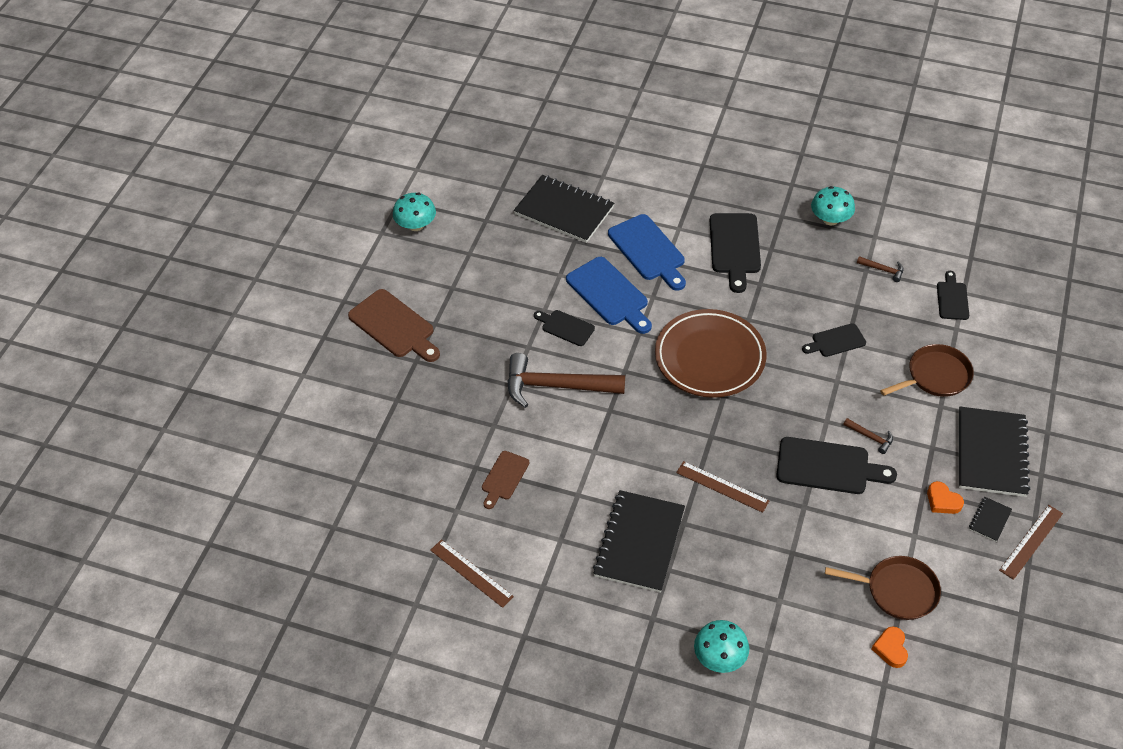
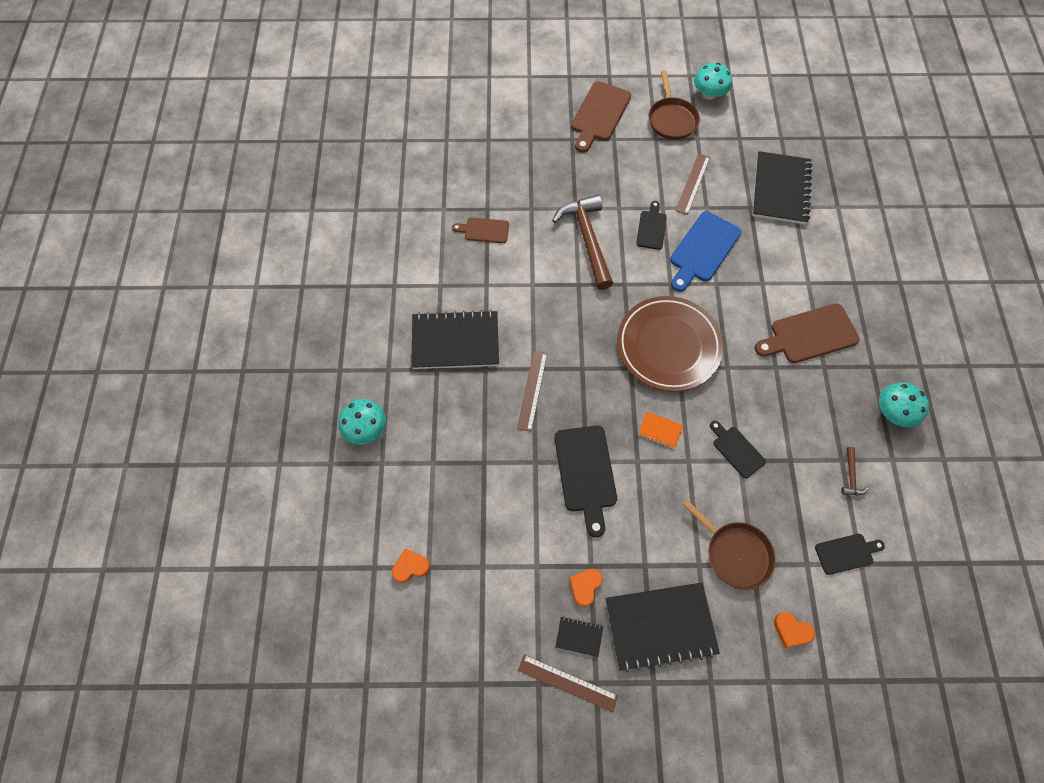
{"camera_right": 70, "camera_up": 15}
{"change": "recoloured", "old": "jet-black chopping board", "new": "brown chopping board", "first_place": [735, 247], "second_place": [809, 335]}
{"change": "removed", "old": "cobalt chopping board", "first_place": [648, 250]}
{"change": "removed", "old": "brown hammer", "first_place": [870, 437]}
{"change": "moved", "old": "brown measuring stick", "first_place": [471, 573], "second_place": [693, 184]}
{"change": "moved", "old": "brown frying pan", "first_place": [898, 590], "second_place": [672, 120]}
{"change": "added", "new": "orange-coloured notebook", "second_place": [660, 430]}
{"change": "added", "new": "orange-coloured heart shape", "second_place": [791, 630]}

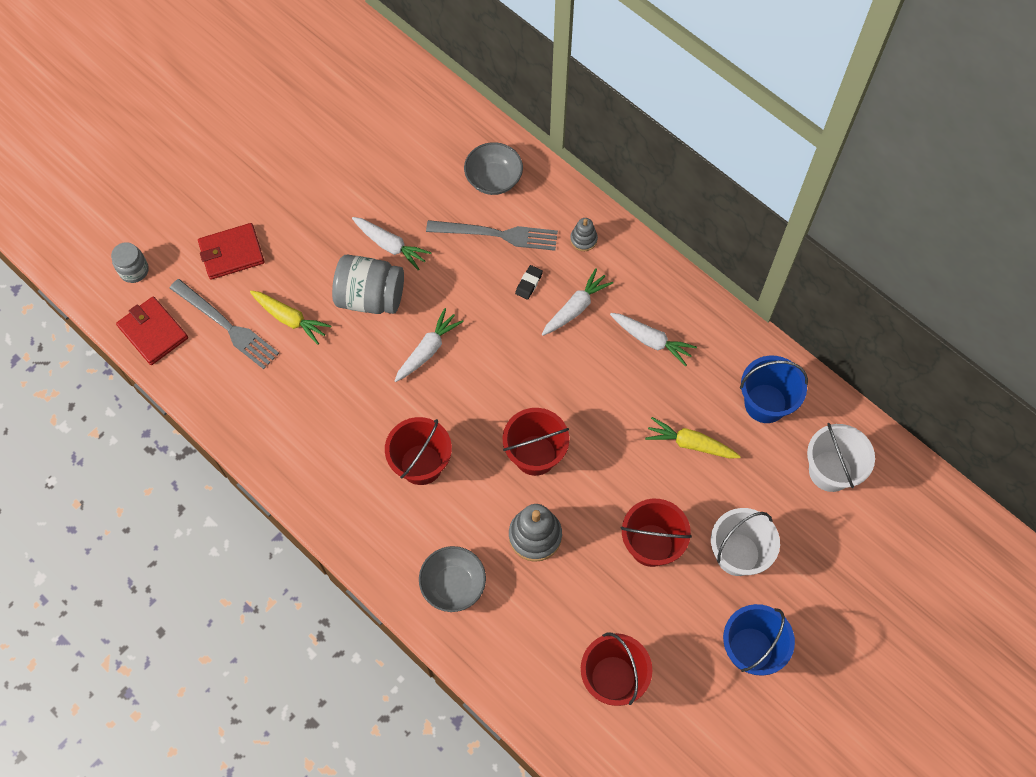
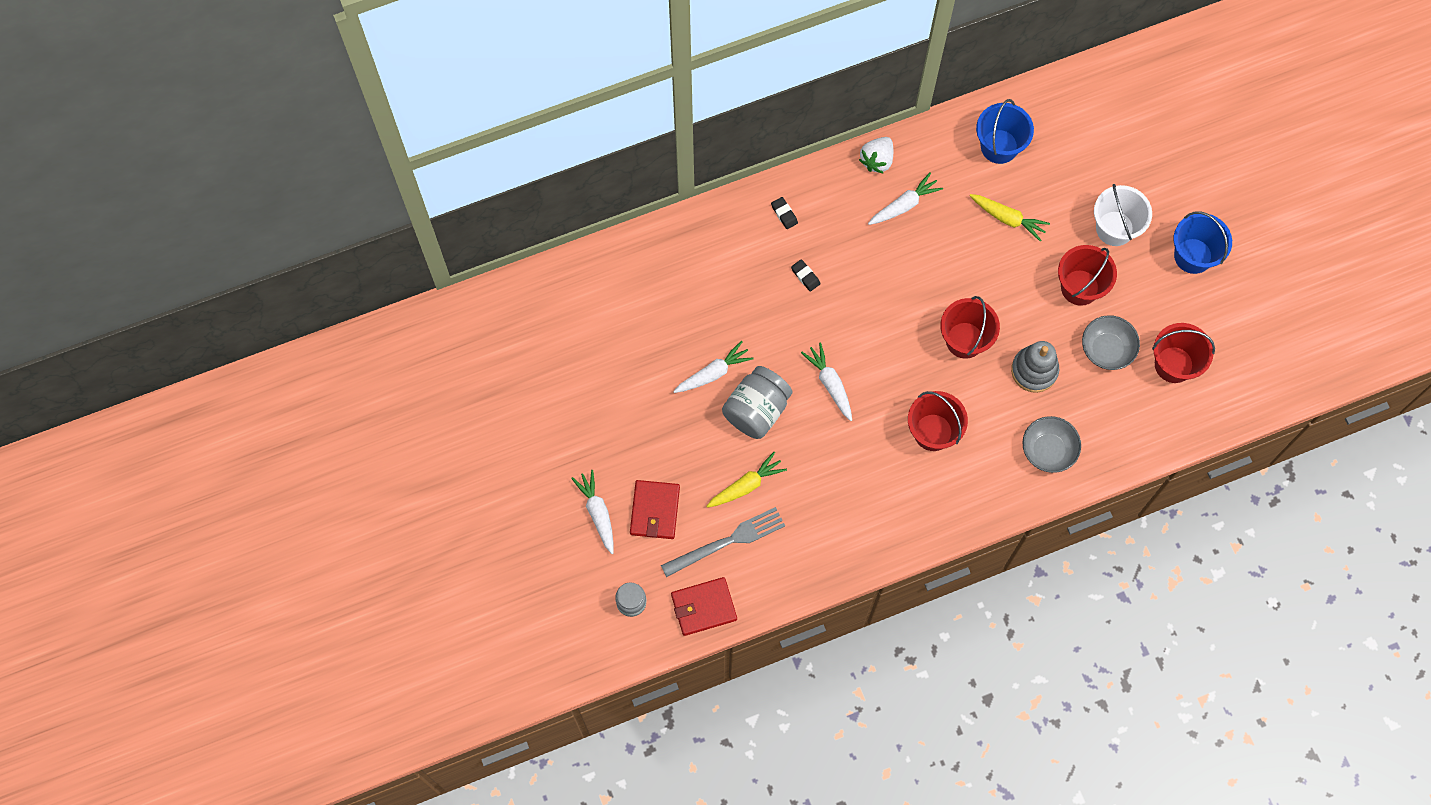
{"camera_right": -65, "camera_up": 5}
{"change": "moved", "old": "ash-grey bowl", "first_place": [493, 179], "second_place": [1106, 349]}
{"change": "replaced", "old": "ash-grey stacking rings", "new": "jet-black gum eraser", "first_place": [583, 239], "second_place": [784, 214]}
{"change": "removed", "old": "ash-grey dinner fork", "first_place": [497, 234]}
{"change": "moved", "old": "snow-white root vegetable", "first_place": [576, 307], "second_place": [597, 512]}
{"change": "turned", "old": "yellow root vegetable", "first_place": [690, 443], "second_place": [1008, 219], "degrees": -105}
{"change": "removed", "old": "snow-white sand bucket", "first_place": [830, 471]}
{"change": "added", "new": "snow-white strawberry", "second_place": [877, 160]}

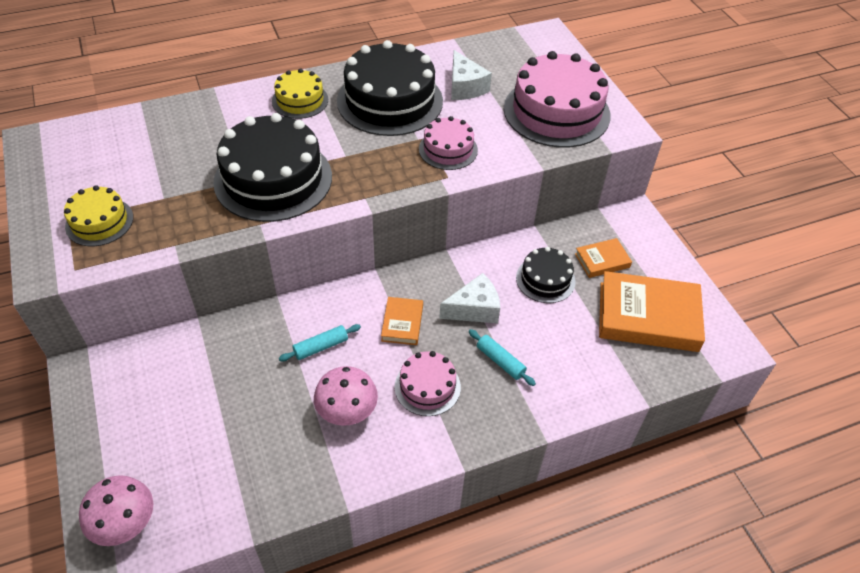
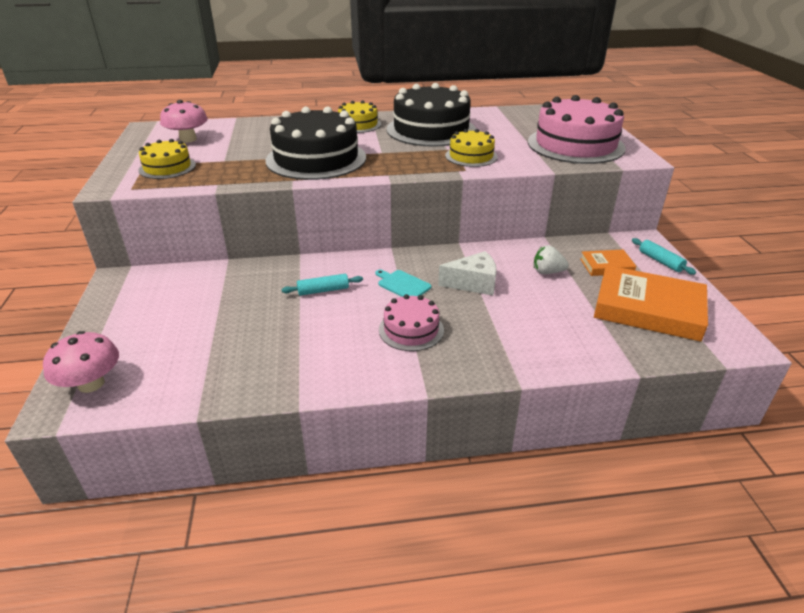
{"camera_right": 15, "camera_up": -15}
{"change": "removed", "old": "snow-white cheese wedge", "first_place": [465, 87]}
{"change": "recoloured", "old": "pink cake", "new": "yellow cake", "first_place": [448, 149], "second_place": [471, 156]}
{"change": "replaced", "old": "jet-black cake", "new": "snow-white strawberry", "first_place": [545, 279], "second_place": [547, 272]}
{"change": "replaced", "old": "orange-coloured hardback", "new": "teal chopping board", "first_place": [402, 323], "second_place": [402, 284]}
{"change": "moved", "old": "teal dough roller", "first_place": [500, 361], "second_place": [660, 261]}
{"change": "moved", "old": "pink mushroom", "first_place": [347, 410], "second_place": [188, 139]}

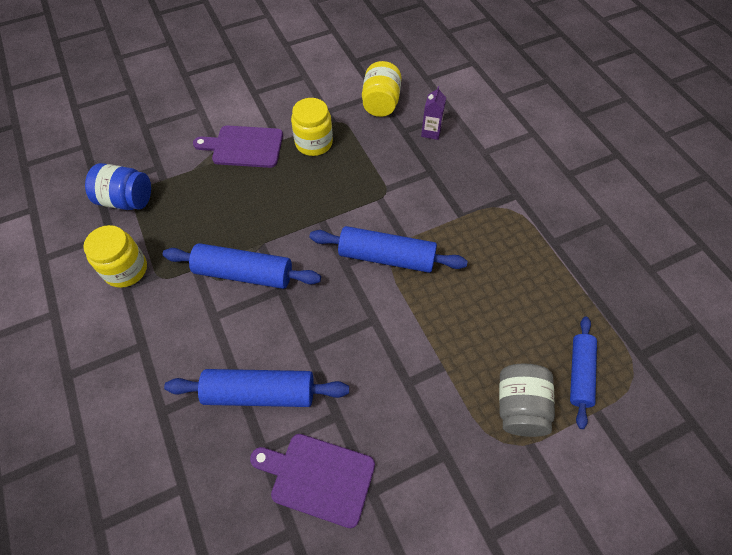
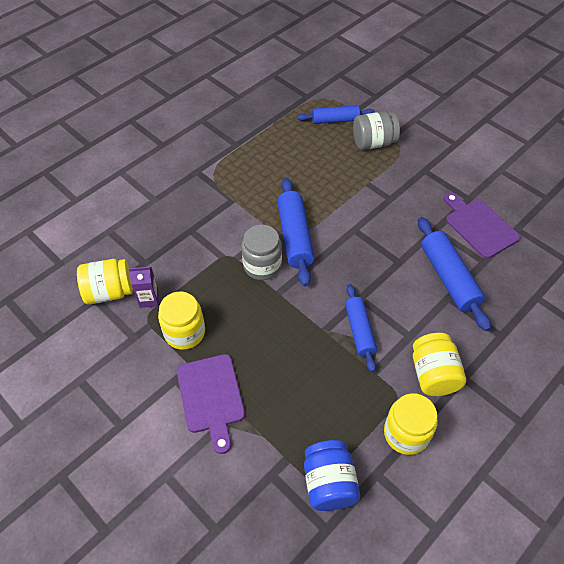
{"camera_right": -110, "camera_up": -5}
{"change": "moved", "old": "violet milk carton", "first_place": [431, 132], "second_place": [149, 299]}
{"change": "resized", "old": "cobalt dough roller", "first_place": [244, 273], "second_place": [359, 331], "factor": 0.67}
{"change": "turned", "old": "violet chopping board", "first_place": [318, 477], "second_place": [479, 226], "degrees": 150}
{"change": "added", "new": "ash-grey jam jar", "second_place": [262, 265]}
{"change": "added", "new": "yellow jam jar", "second_place": [433, 374]}

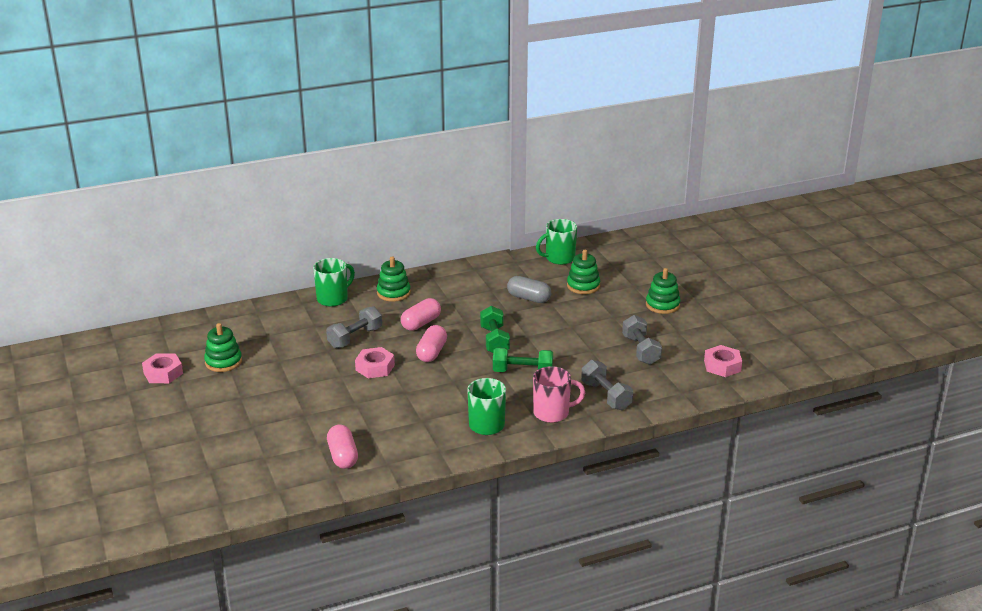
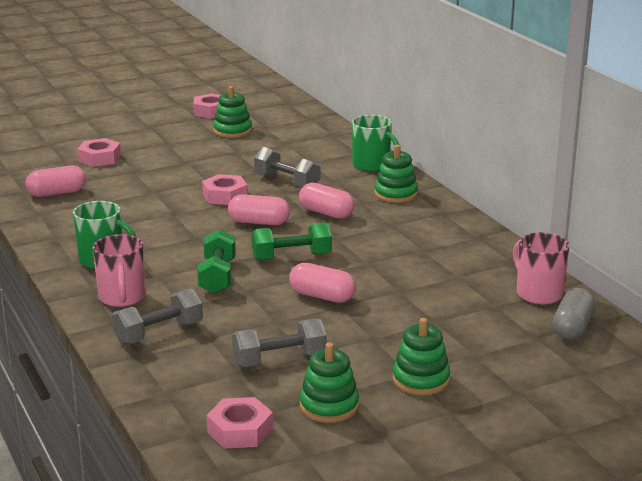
{"camera_right": 85, "camera_up": -5}
{"change": "recoloured", "old": "emerald mug", "new": "pink mug", "first_place": [559, 258], "second_place": [538, 293]}
{"change": "moved", "old": "emerald stacking rings", "first_place": [583, 286], "second_place": [329, 406]}
{"change": "moved", "old": "ash-grey pill", "first_place": [528, 298], "second_place": [572, 327]}
{"change": "added", "new": "pink hexagon nut", "second_place": [99, 158]}
{"change": "added", "new": "pink pill", "second_place": [322, 296]}

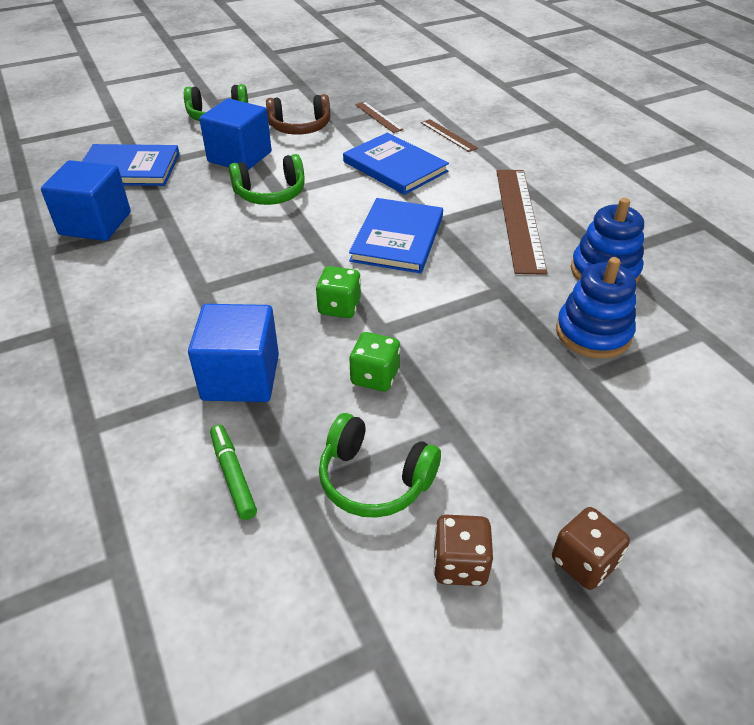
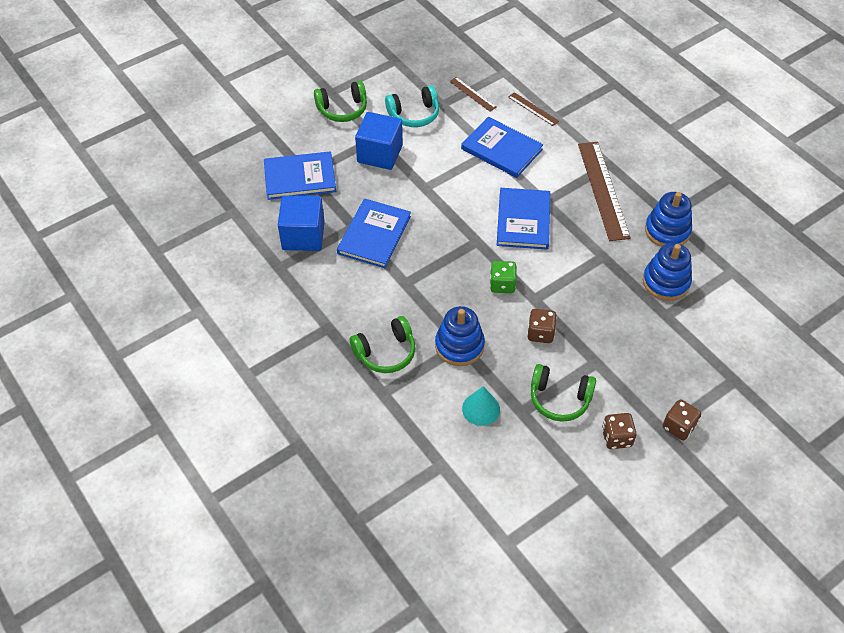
{"camera_right": -10, "camera_up": 10}
{"change": "recoloured", "old": "brown headset", "new": "teal headset", "first_place": [300, 127], "second_place": [414, 114]}
{"change": "moved", "old": "emerald headset", "first_place": [270, 193], "second_place": [385, 352]}
{"change": "replaced", "old": "cobalt solid cube", "new": "cobalt stacking rings", "first_place": [241, 377], "second_place": [459, 345]}
{"change": "recoloured", "old": "emerald dice", "new": "brown dice", "first_place": [375, 377], "second_place": [540, 333]}
{"change": "replaced", "old": "emerald marker", "new": "teal solid cone", "first_place": [233, 476], "second_place": [481, 409]}
{"change": "added", "new": "cobalt hardback", "second_place": [374, 235]}

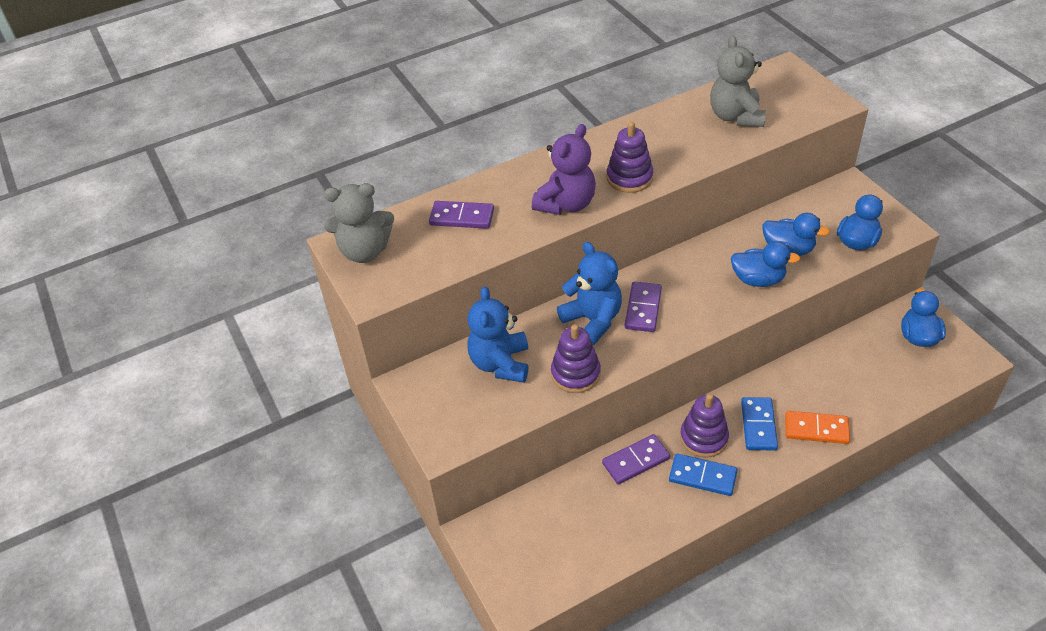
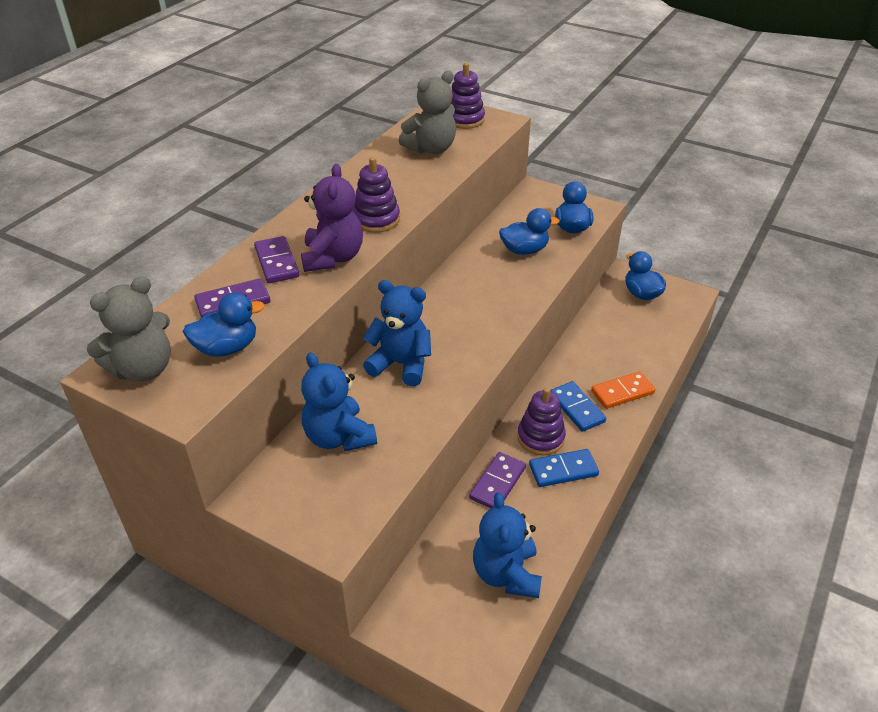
{"camera_right": -35, "camera_up": -5}
{"change": "turned", "old": "ash-grey stuffed bear", "first_place": [735, 116], "second_place": [431, 149], "degrees": -90}
{"change": "moved", "old": "cobalt toy duck", "first_place": [758, 279], "second_place": [227, 348]}
{"change": "moved", "old": "violet domino tile", "first_place": [643, 309], "second_place": [276, 262]}
{"change": "moved", "old": "violet stacking rings", "first_place": [575, 374], "second_place": [464, 119]}
{"change": "added", "new": "cobalt stuffed bear", "second_place": [506, 574]}

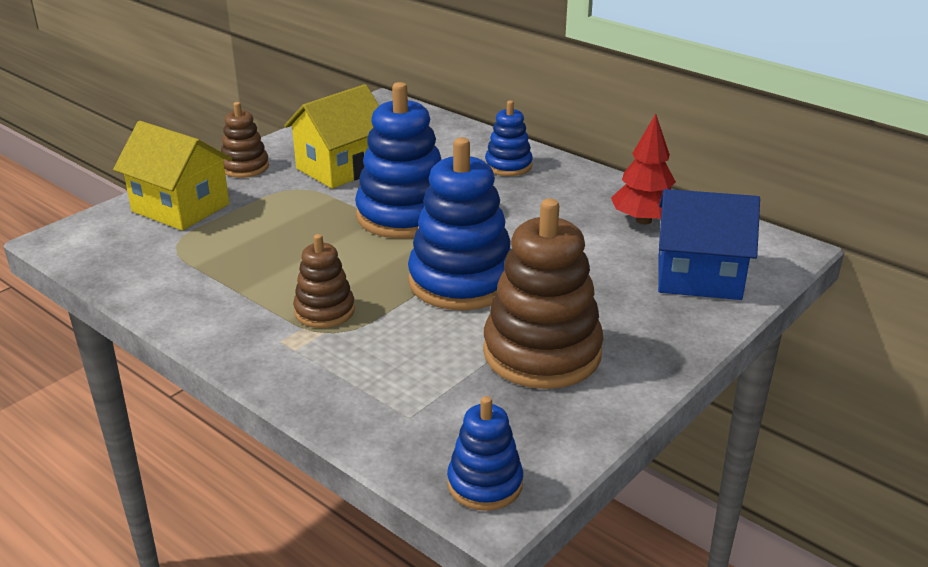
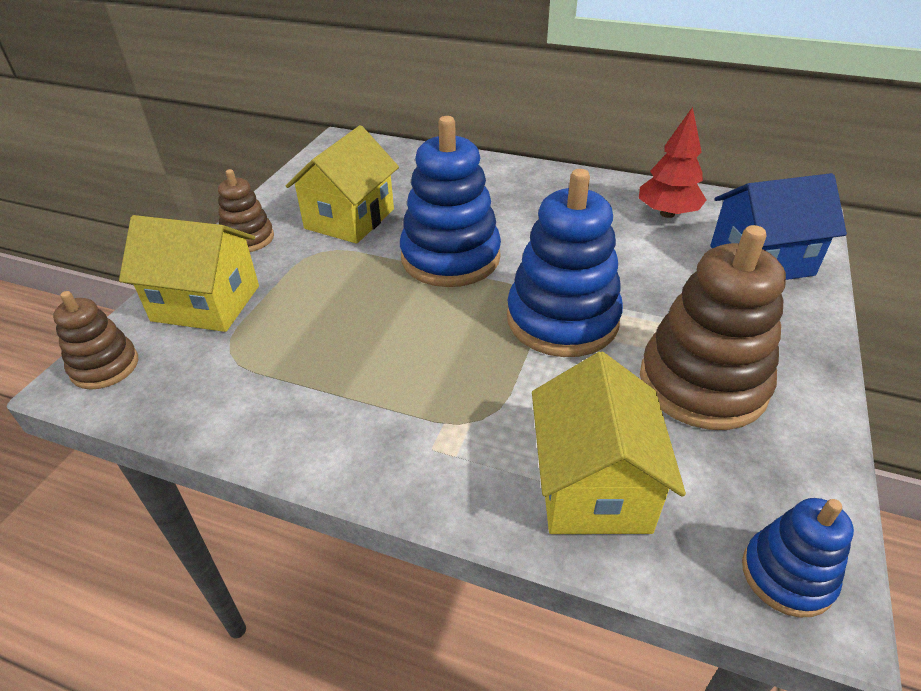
{"camera_right": -20, "camera_up": 10}
{"change": "removed", "old": "cobalt stacking rings", "first_place": [508, 165]}
{"change": "moved", "old": "brown stacking rings", "first_place": [324, 311], "second_place": [105, 366]}
{"change": "added", "new": "yellow cottage", "second_place": [593, 486]}

